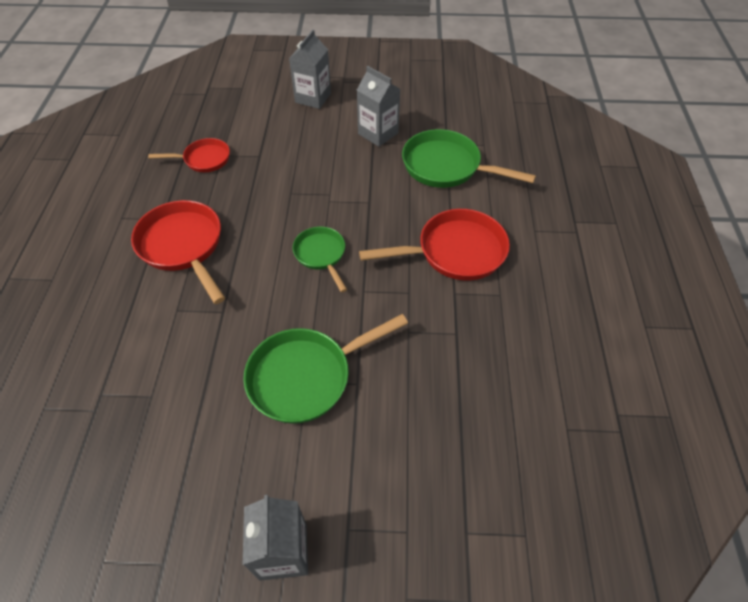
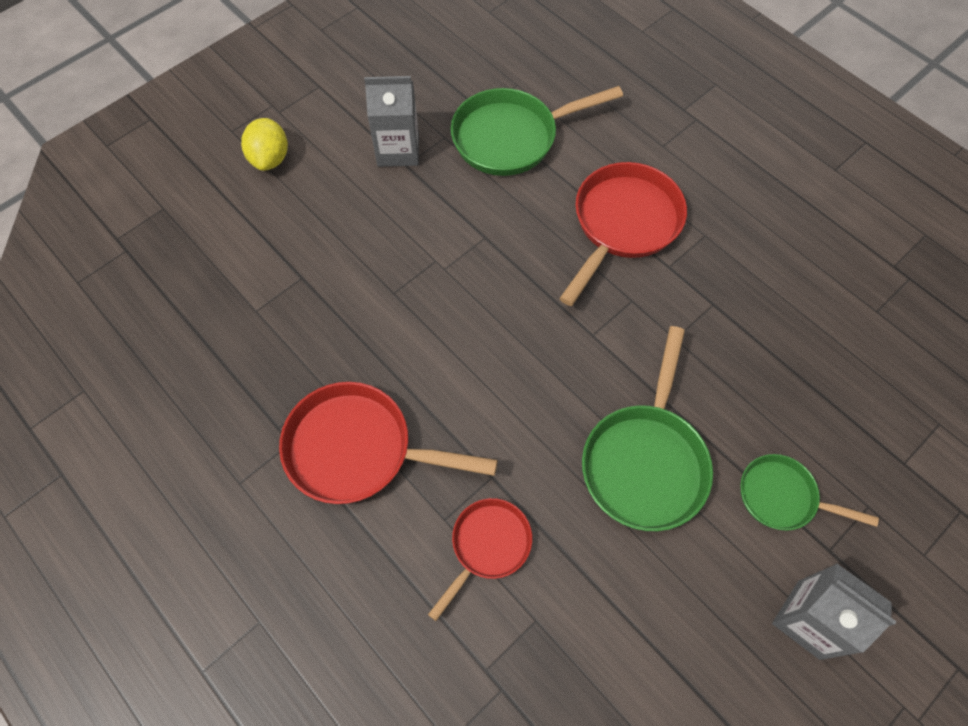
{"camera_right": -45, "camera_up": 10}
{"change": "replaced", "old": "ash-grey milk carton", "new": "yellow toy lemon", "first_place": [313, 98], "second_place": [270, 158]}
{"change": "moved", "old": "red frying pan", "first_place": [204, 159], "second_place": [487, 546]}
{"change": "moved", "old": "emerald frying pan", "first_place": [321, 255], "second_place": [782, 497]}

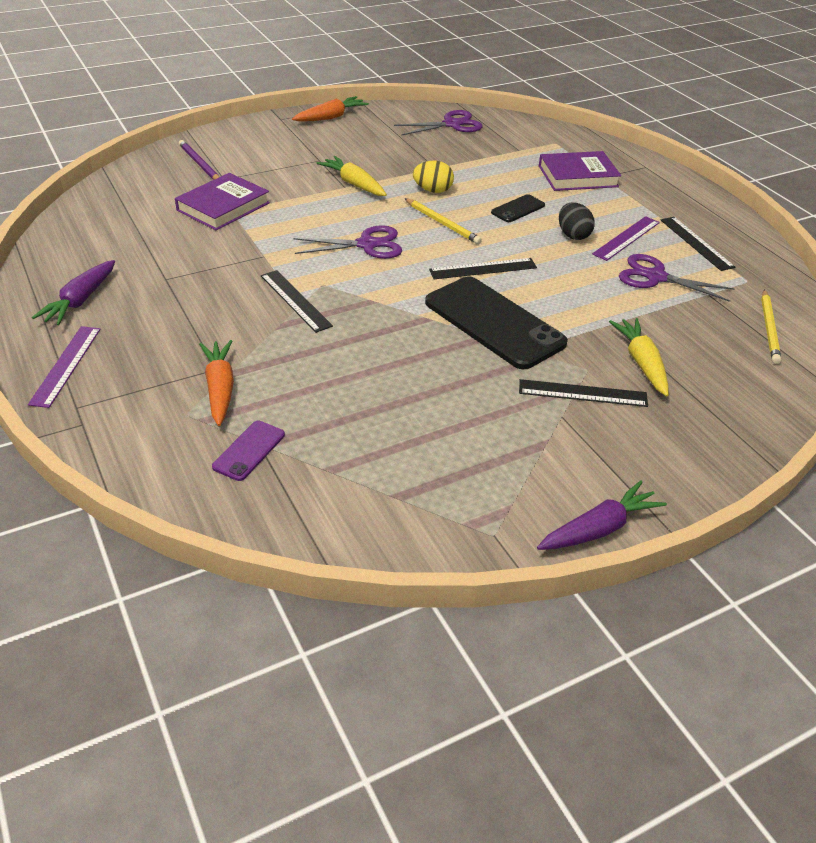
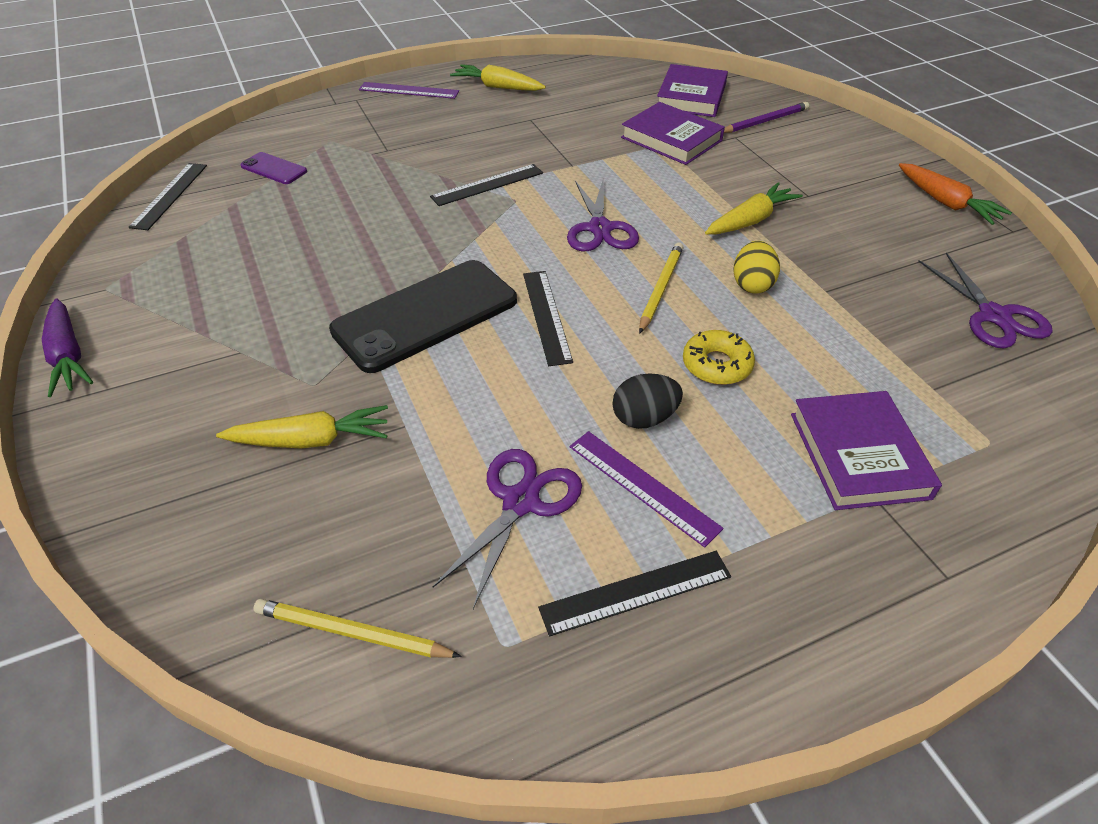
{"camera_right": 95, "camera_up": 5}
{"change": "replaced", "old": "jet-black smartphone", "new": "yellow donut", "first_place": [518, 209], "second_place": [716, 365]}
{"change": "turned", "old": "yellow lead pencil", "first_place": [442, 223], "second_place": [660, 288], "degrees": 150}
{"change": "recoloured", "old": "violet root vegetable", "new": "yellow root vegetable", "first_place": [80, 300], "second_place": [498, 87]}
{"change": "removed", "old": "orange-coloured root vegetable", "first_place": [220, 389]}
{"change": "moved", "old": "jet-black measuring stick", "first_place": [582, 393], "second_place": [170, 195]}
{"change": "added", "new": "violet hardback", "second_place": [691, 96]}

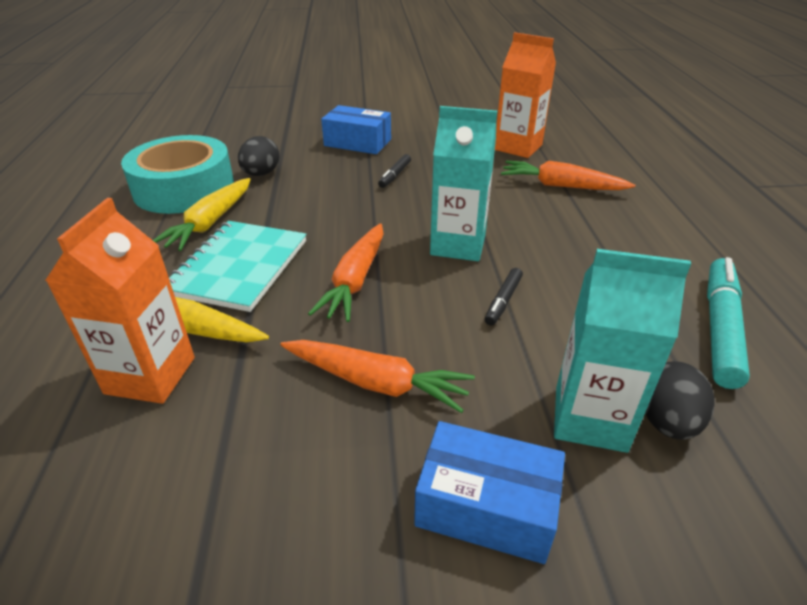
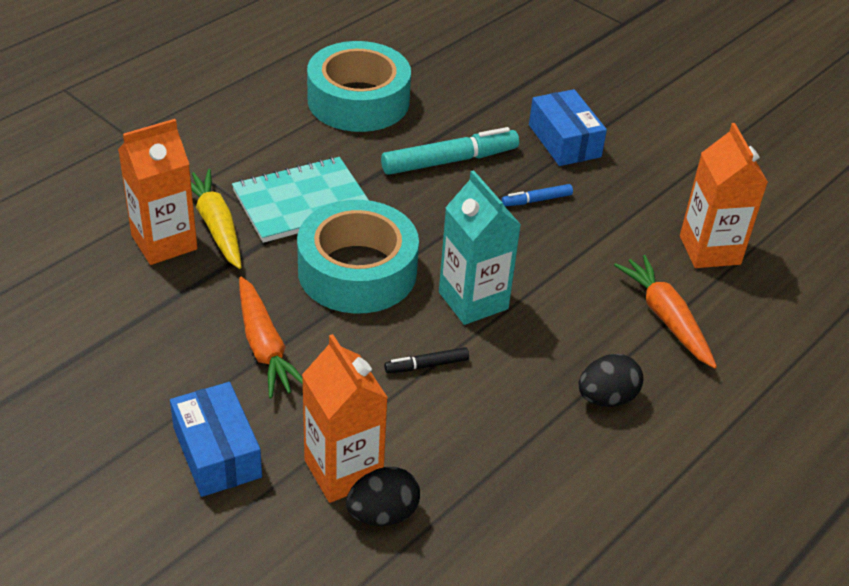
{"camera_right": 45, "camera_up": 5}
{"change": "moved", "old": "jet-black egg shape", "first_place": [261, 174], "second_place": [606, 398]}
{"change": "recoloured", "old": "jet-black marker", "new": "cobalt marker", "first_place": [395, 175], "second_place": [536, 200]}
{"change": "removed", "old": "yellow root vegetable", "first_place": [210, 222]}
{"change": "replaced", "old": "orange-coloured root vegetable", "new": "teal sticky tape", "first_place": [355, 280], "second_place": [357, 271]}
{"change": "recoloured", "old": "teal milk carton", "new": "orange-coloured milk carton", "first_place": [590, 418], "second_place": [343, 471]}
{"change": "moved", "old": "teal marker", "first_place": [720, 328], "second_place": [449, 161]}

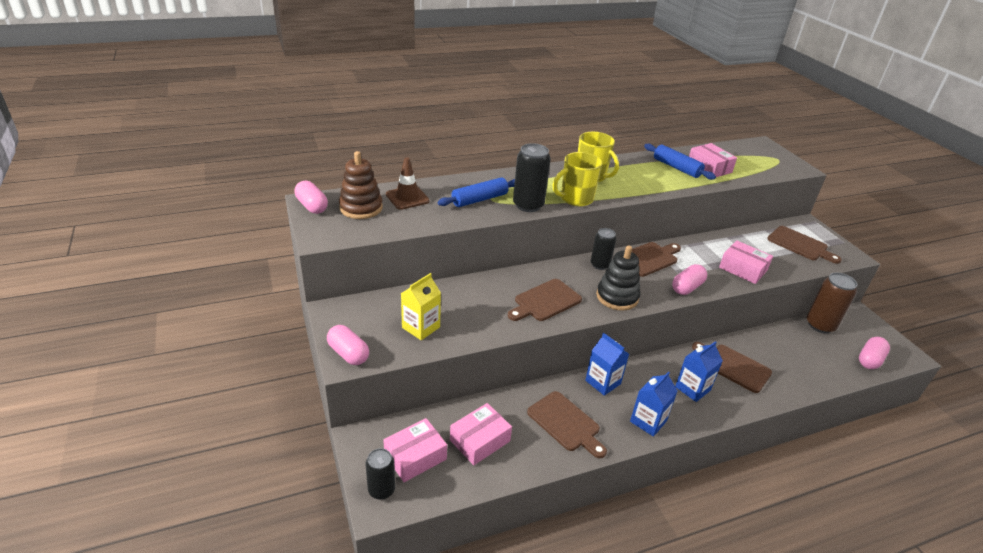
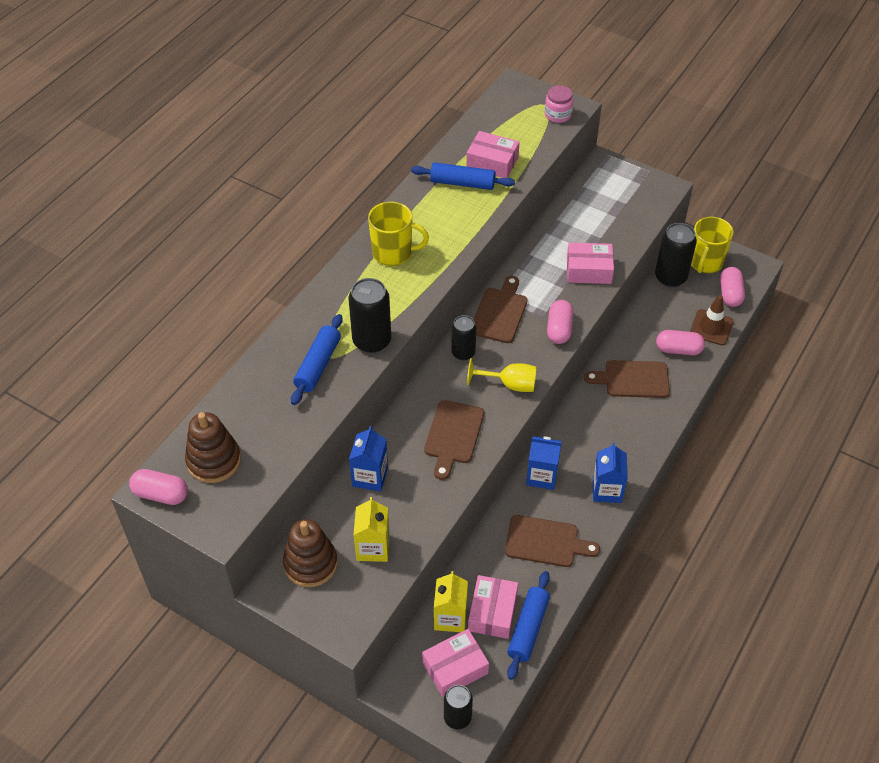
{"camera_right": -35, "camera_up": 15}
{"change": "moved", "old": "yellow mug", "first_place": [575, 199], "second_place": [705, 263]}
{"change": "moved", "old": "brown road cone", "first_place": [407, 198], "second_place": [711, 327]}
{"change": "removed", "old": "brown chopping board", "first_place": [800, 245]}
{"change": "replaced", "old": "jet-black stacking rings", "new": "yellow wine glass", "first_place": [617, 297], "second_place": [510, 384]}
{"change": "recoloured", "old": "brown can", "new": "jet-black can", "first_place": [820, 325], "second_place": [670, 277]}
{"change": "moved", "old": "pink pill", "first_place": [348, 354], "second_place": [678, 349]}
{"change": "moved", "old": "cobalt milk carton", "first_place": [692, 388], "second_place": [370, 477]}
{"change": "turned", "old": "pink package", "first_place": [415, 457], "second_place": [455, 668], "degrees": 45}
{"change": "added", "new": "pink jam jar", "second_place": [558, 115]}
{"change": "added", "new": "brown stacking rings", "second_place": [310, 563]}
{"change": "added", "new": "yellow milk carton", "second_place": [450, 617]}
{"change": "added", "new": "cobalt dough roller", "second_place": [528, 629]}

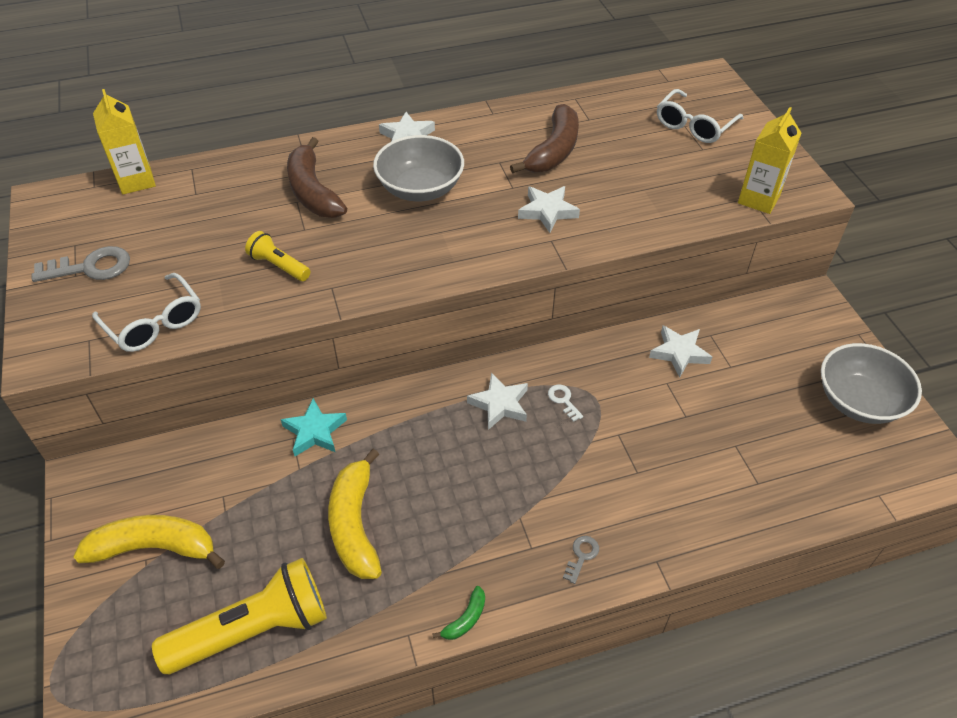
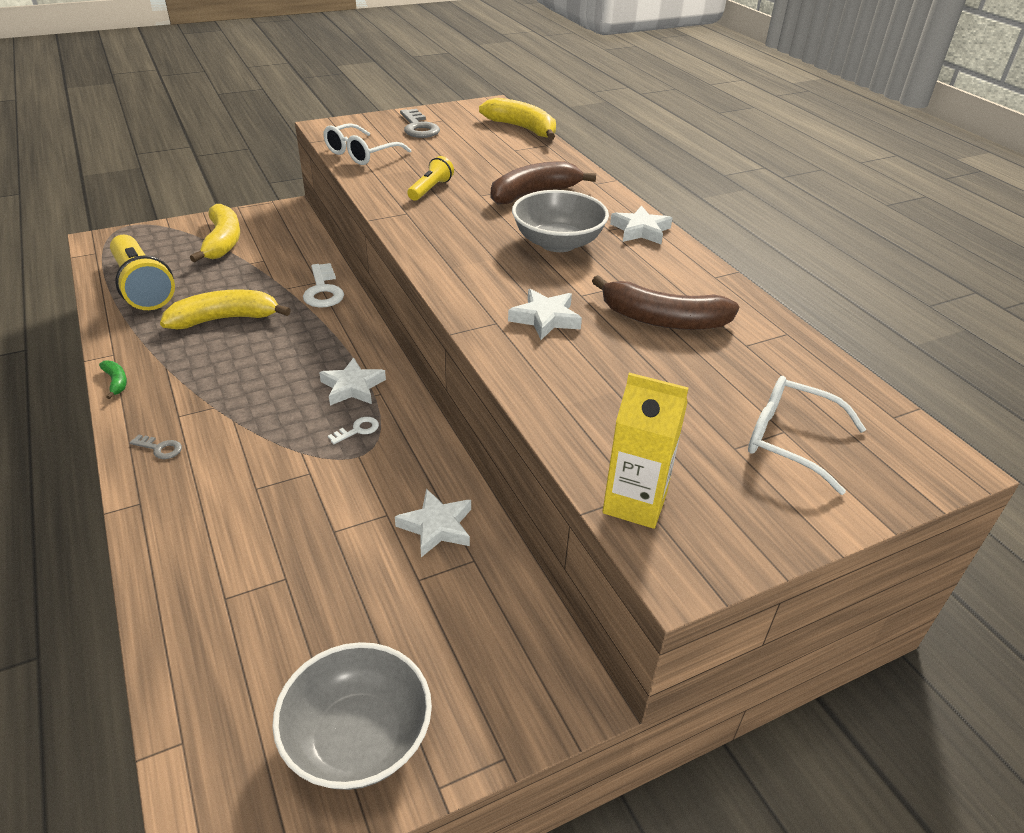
{"camera_right": 80, "camera_up": -10}
{"change": "replaced", "old": "yellow milk carton", "new": "yellow banana", "first_place": [136, 181], "second_place": [522, 128]}
{"change": "replaced", "old": "teal star", "new": "snow-white door key", "first_place": [314, 431], "second_place": [323, 290]}
{"change": "turned", "old": "emerald banana", "first_place": [465, 619], "second_place": [116, 382], "degrees": -150}

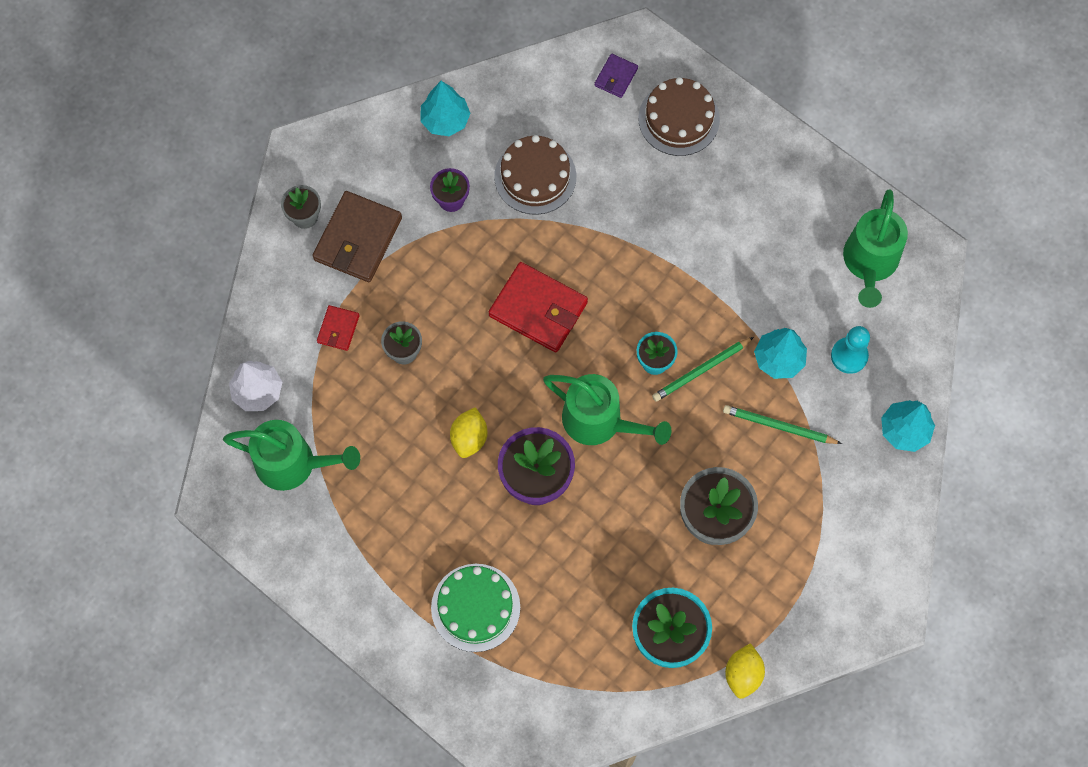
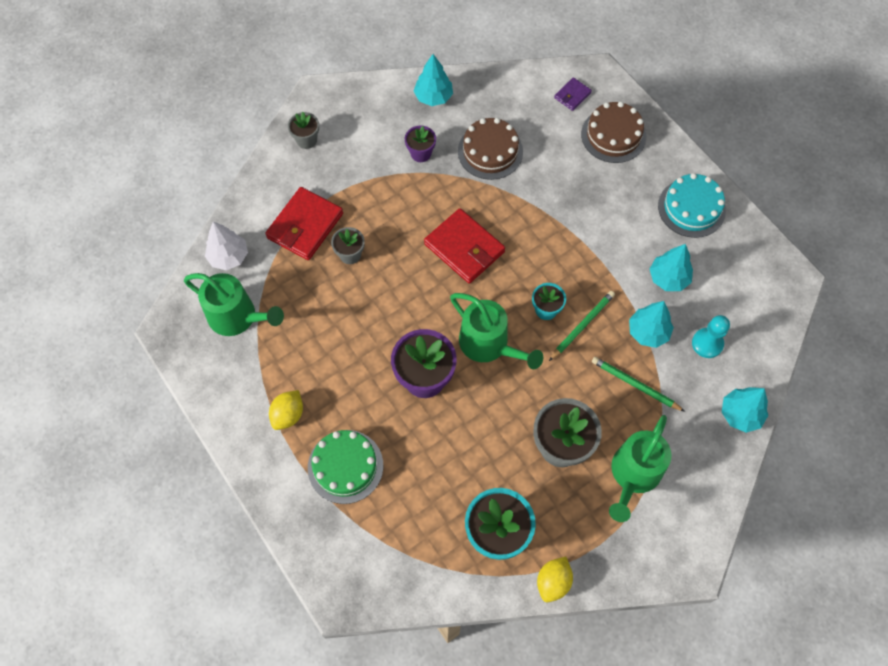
{"camera_right": 15, "camera_up": -5}
{"change": "moved", "old": "emerald sprinkling can", "first_place": [869, 264], "second_place": [633, 475]}
{"change": "removed", "old": "brown billfold", "first_place": [358, 239]}
{"change": "resized", "old": "red billfold", "first_place": [338, 329], "second_place": [305, 226], "factor": 1.98}
{"change": "turned", "old": "emerald lead pencil", "first_place": [701, 370], "second_place": [582, 325], "degrees": 150}
{"change": "moved", "old": "yellow toy lemon", "first_place": [469, 438], "second_place": [288, 415]}
{"change": "added", "new": "teal cake", "second_place": [691, 208]}
{"change": "added", "new": "teal fir tree", "second_place": [668, 278]}

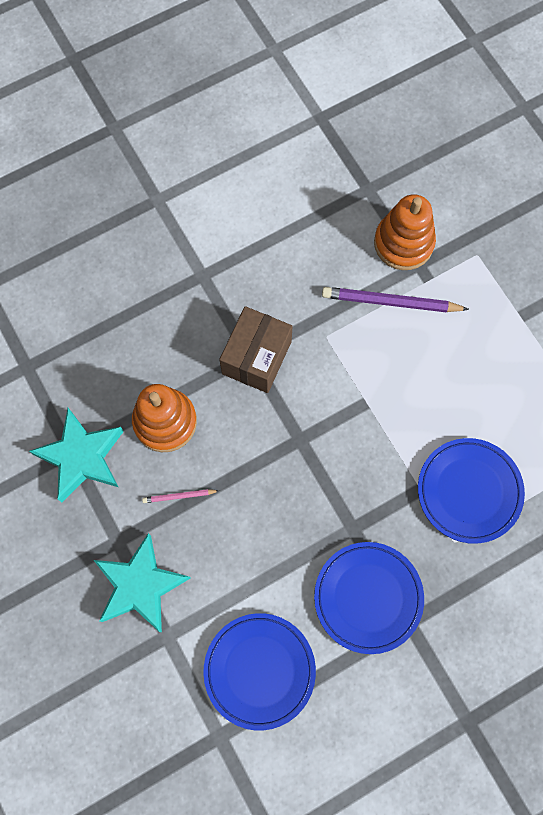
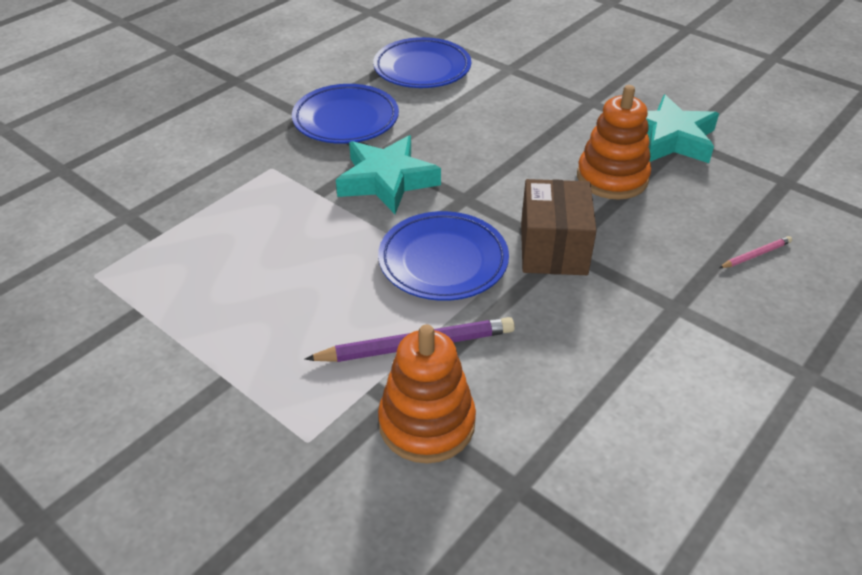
{"camera_right": 160, "camera_up": -30}
{"change": "moved", "old": "cobalt plate", "first_place": [469, 491], "second_place": [443, 261]}
{"change": "moved", "old": "pink lead pencil", "first_place": [179, 496], "second_place": [756, 255]}
{"change": "moved", "old": "teal star", "first_place": [140, 585], "second_place": [387, 180]}

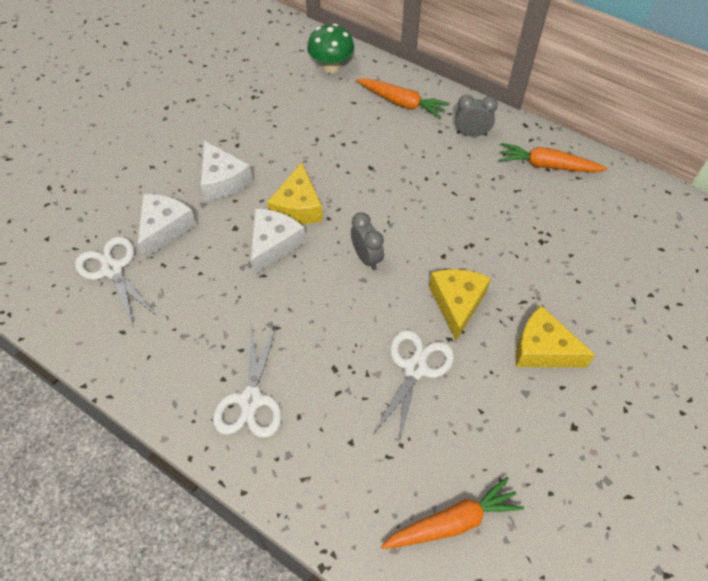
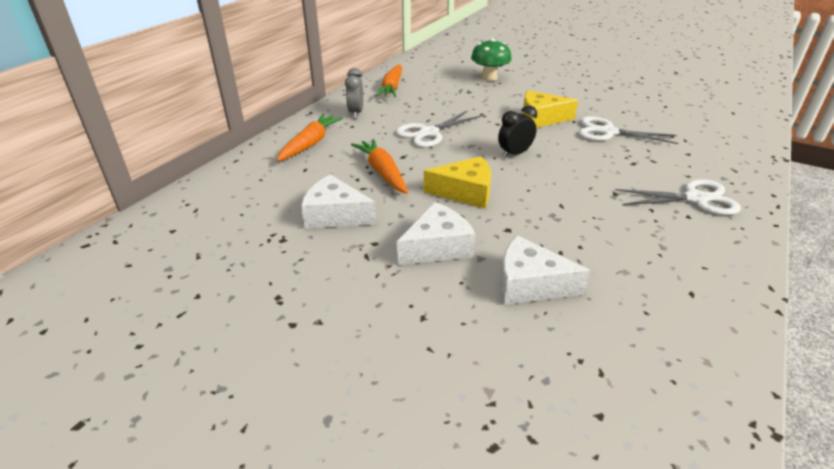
{"camera_right": -95, "camera_up": -20}
{"change": "moved", "old": "emerald mushroom", "first_place": [331, 67], "second_place": [489, 78]}
{"change": "moved", "old": "snow-white cheese wedge", "first_place": [274, 244], "second_place": [335, 215]}
{"change": "recoloured", "old": "ash-grey alarm clock", "new": "jet-black alarm clock", "first_place": [366, 258], "second_place": [514, 154]}
{"change": "moved", "old": "snow-white shears", "first_place": [112, 270], "second_place": [429, 133]}
{"change": "removed", "old": "yellow cheese wedge", "first_place": [542, 349]}
{"change": "moved", "old": "orange-coloured root vegetable", "first_place": [453, 521], "second_place": [382, 172]}

